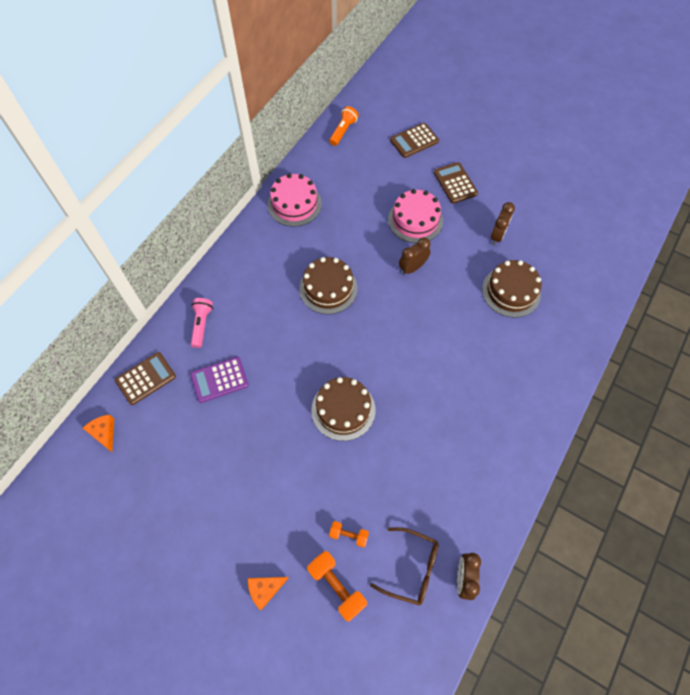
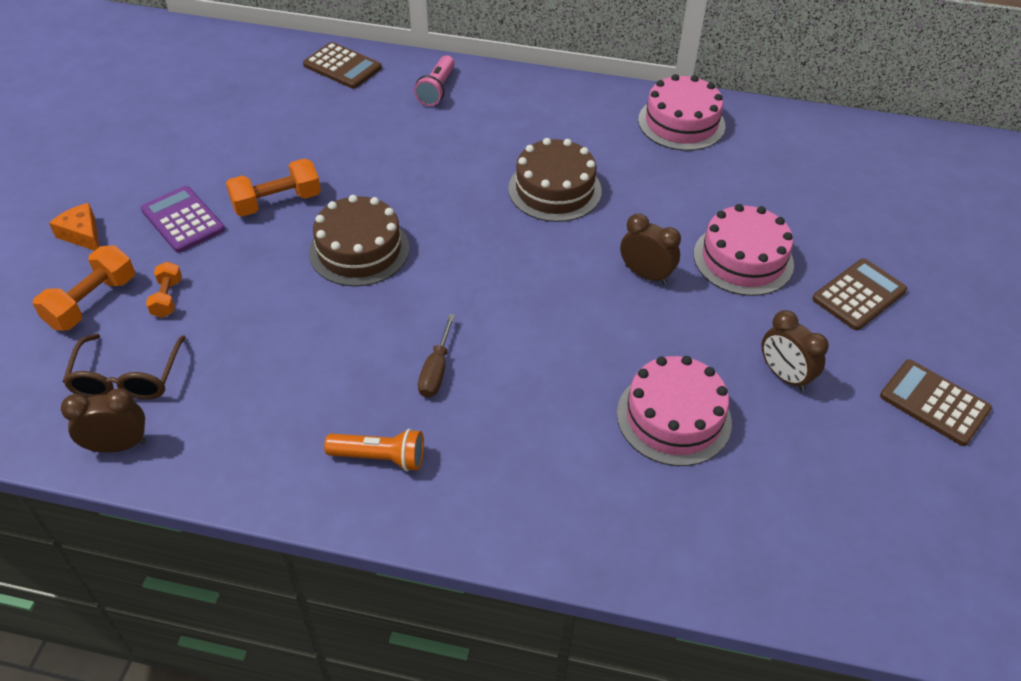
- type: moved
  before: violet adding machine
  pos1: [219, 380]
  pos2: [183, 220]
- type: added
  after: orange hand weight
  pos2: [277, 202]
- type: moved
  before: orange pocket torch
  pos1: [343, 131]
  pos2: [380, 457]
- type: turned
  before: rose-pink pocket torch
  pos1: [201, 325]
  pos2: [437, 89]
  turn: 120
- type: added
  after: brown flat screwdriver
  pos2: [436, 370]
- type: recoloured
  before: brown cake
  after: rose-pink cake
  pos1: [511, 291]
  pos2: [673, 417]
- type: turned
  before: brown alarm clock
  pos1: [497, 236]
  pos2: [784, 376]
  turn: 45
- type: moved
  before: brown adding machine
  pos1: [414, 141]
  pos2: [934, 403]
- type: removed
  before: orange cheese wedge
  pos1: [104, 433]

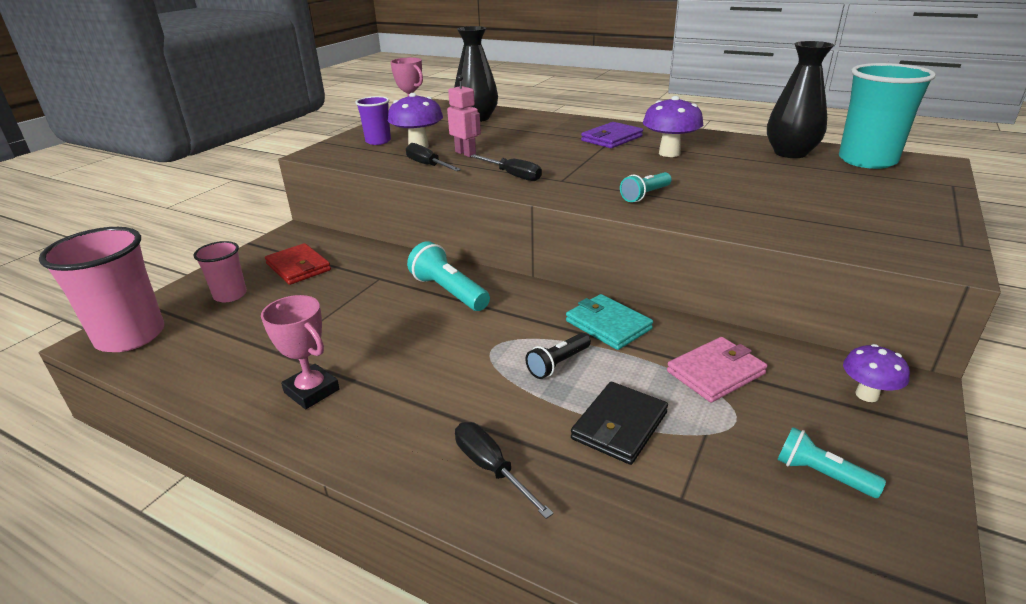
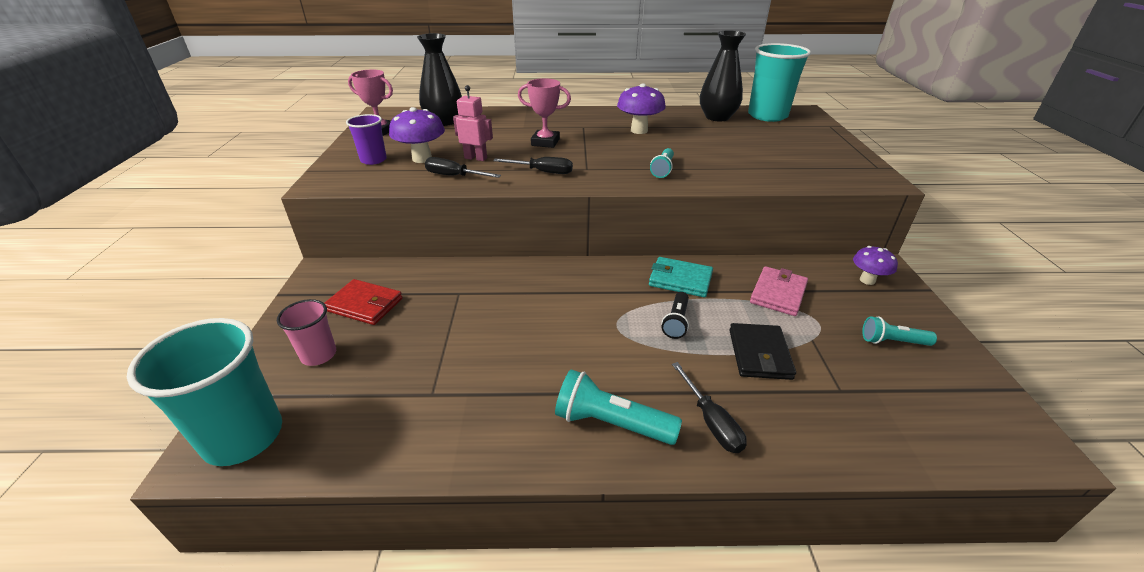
- type: recoloured
  before: rose-pink tumbler
  after: aqua tumbler
  pos1: [130, 336]
  pos2: [243, 436]
- type: moved
  before: rose-pink award cup
  pos1: [311, 391]
  pos2: [545, 142]
- type: moved
  before: aqua pocket torch
  pos1: [448, 292]
  pos2: [611, 423]
- type: turned
  before: jet-black flat screwdriver
  pos1: [491, 468]
  pos2: [711, 421]
  turn: -135
- type: removed
  before: violet card wallet
  pos1: [611, 138]

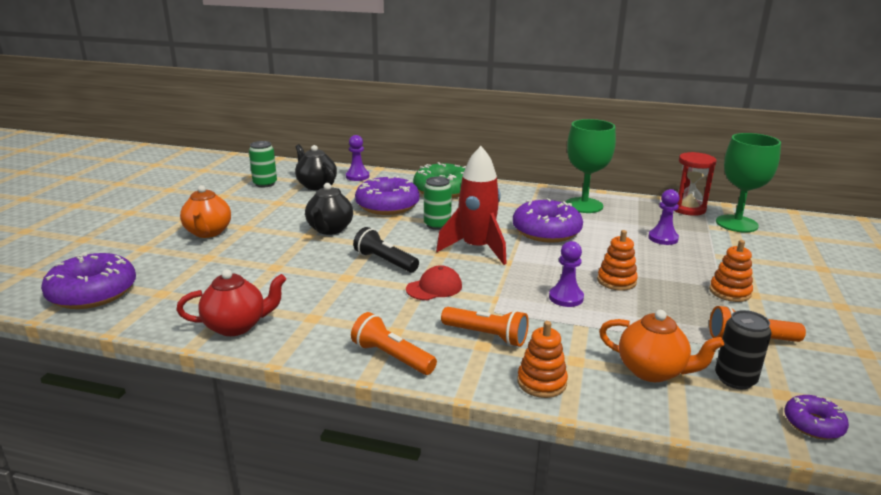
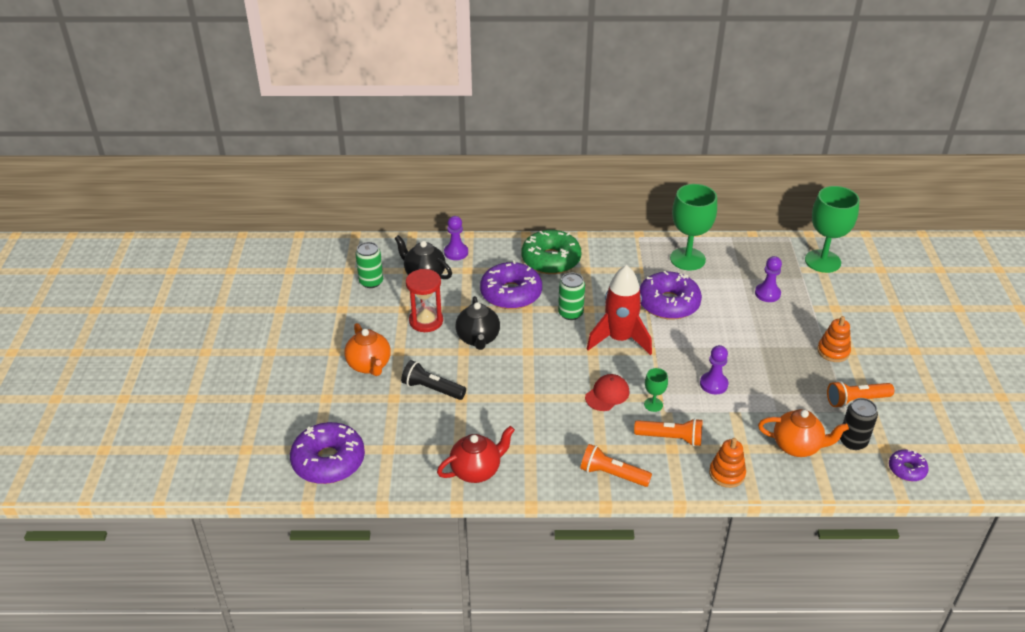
- type: moved
  before: jet-black pocket torch
  pos1: [385, 261]
  pos2: [432, 389]
- type: moved
  before: red sand timer
  pos1: [688, 209]
  pos2: [426, 321]
- type: added
  after: green chalice
  pos2: [653, 404]
- type: removed
  before: orange stacking rings
  pos1: [616, 281]

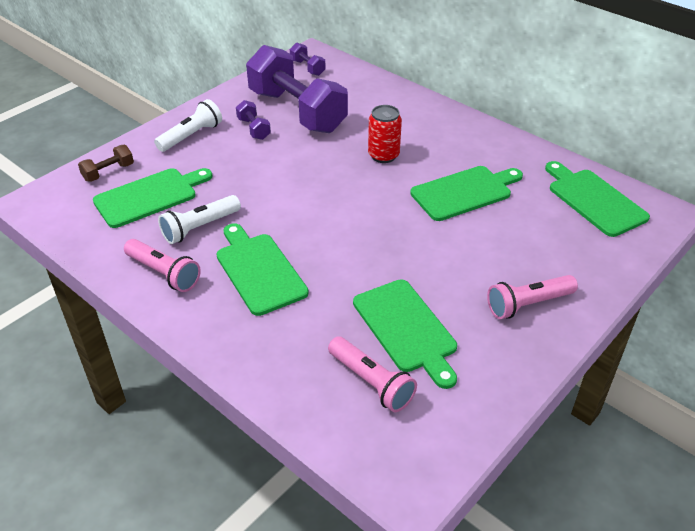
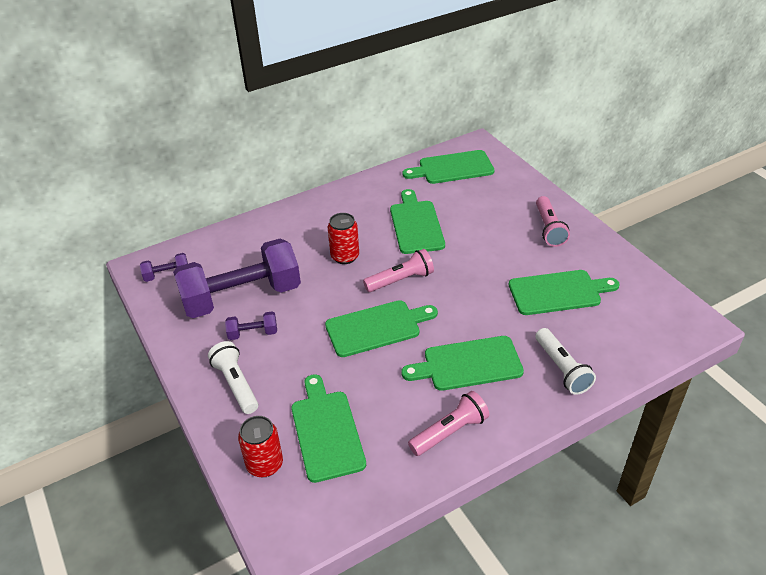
- type: replaced
  before: brown hand weight
  after: red tin
  pos1: [108, 172]
  pos2: [264, 464]
- type: added
  after: green bread board
  pos2: [377, 327]
- type: moved
  before: rose-pink pocket torch
  pos1: [371, 382]
  pos2: [401, 280]
- type: moved
  before: snow-white pocket torch
  pos1: [200, 227]
  pos2: [562, 369]

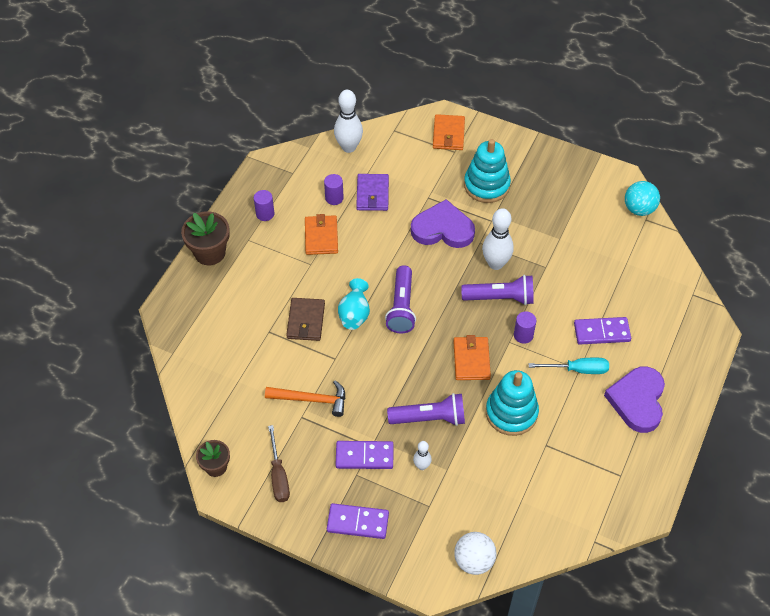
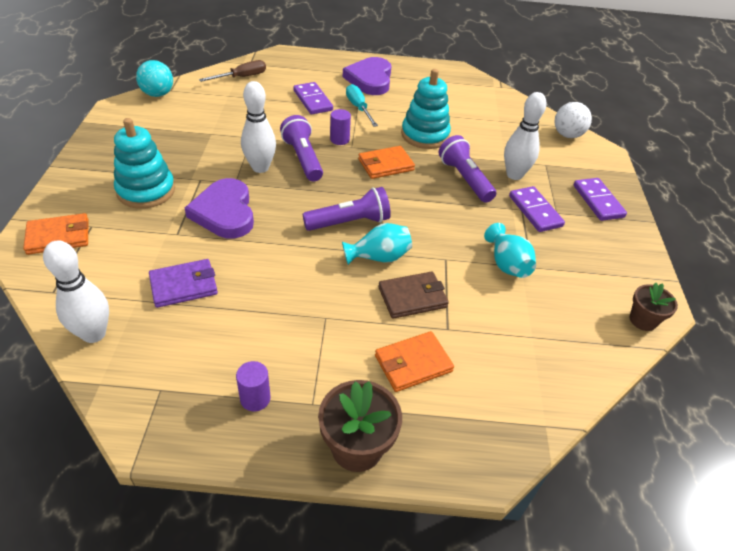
- type: moved
  before: brown flat screwdriver
  pos1: [278, 476]
  pos2: [242, 77]
- type: turned
  before: violet heart shape
  pos1: [637, 401]
  pos2: [370, 79]
  turn: 105
- type: moved
  before: orange card wallet
  pos1: [321, 237]
  pos2: [413, 363]
- type: replaced
  before: orange carpenter's hammer
  after: aqua flower vase
  pos1: [311, 400]
  pos2: [507, 264]
- type: resized
  before: snow-white tenpin
  pos1: [422, 466]
  pos2: [514, 175]
  scale: 1.88
- type: removed
  before: violet cylinder shape
  pos1: [334, 198]

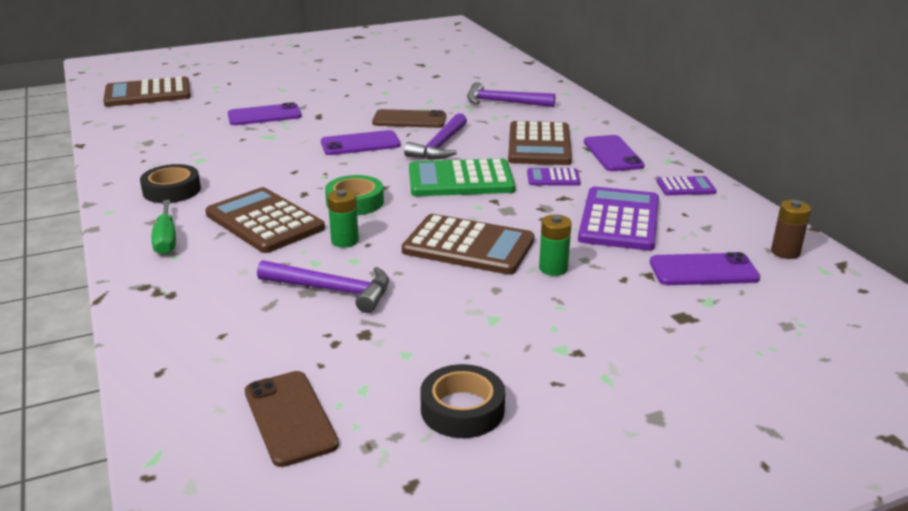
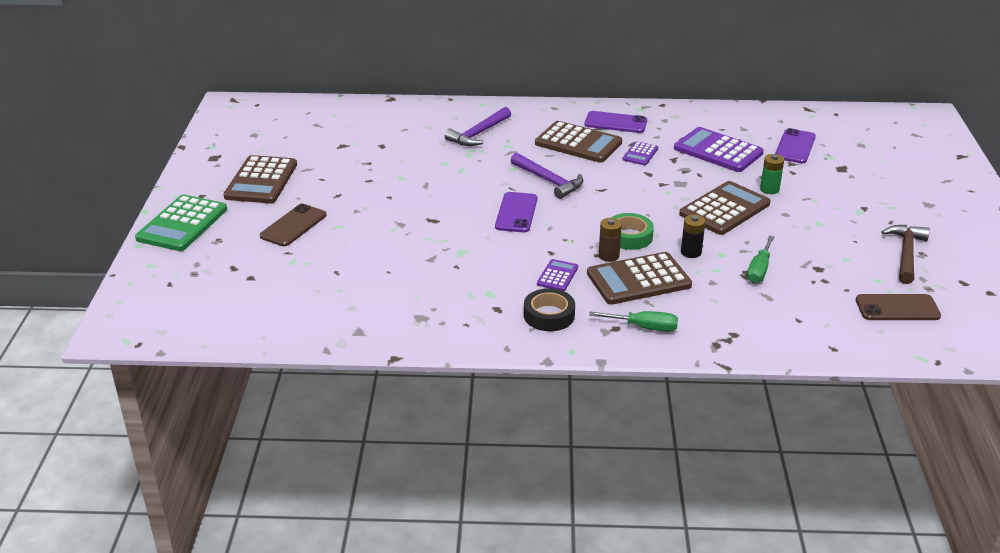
- type: moved
  before: green adding machine
  pos1: [460, 180]
  pos2: [182, 224]
- type: moved
  before: brown adding machine
  pos1: [148, 94]
  pos2: [261, 181]
- type: moved
  before: brown mobile phone
  pos1: [409, 120]
  pos2: [293, 226]
- type: moved
  before: violet adding machine
  pos1: [685, 187]
  pos2: [557, 276]
- type: moved
  before: brown battery
  pos1: [785, 252]
  pos2: [608, 256]
- type: recoloured
  before: green battery
  after: jet-black battery
  pos1: [345, 241]
  pos2: [691, 252]
- type: replaced
  before: violet carpenter's hammer
  after: green flat screwdriver
  pos1: [332, 290]
  pos2: [759, 270]
- type: replaced
  before: jet-black sticky tape
  after: brown carpenter's hammer
  pos1: [462, 409]
  pos2: [906, 254]
- type: removed
  before: violet mobile phone
  pos1: [264, 115]

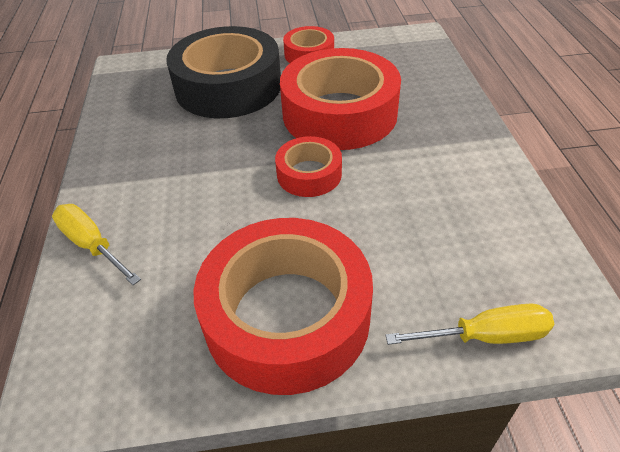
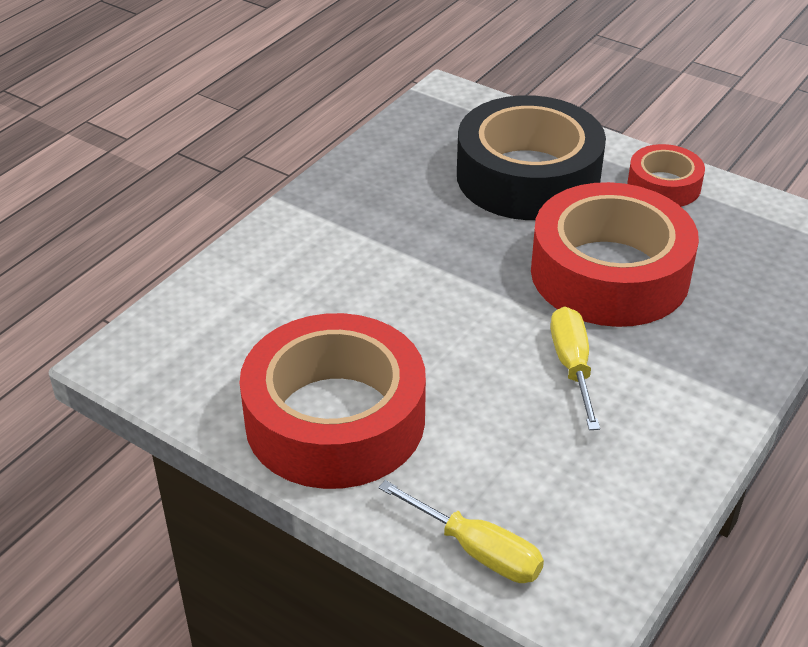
- type: moved
  before: golden flat screwdriver
  pos1: [92, 245]
  pos2: [572, 367]
- type: removed
  before: red sticky tape
  pos1: [309, 174]

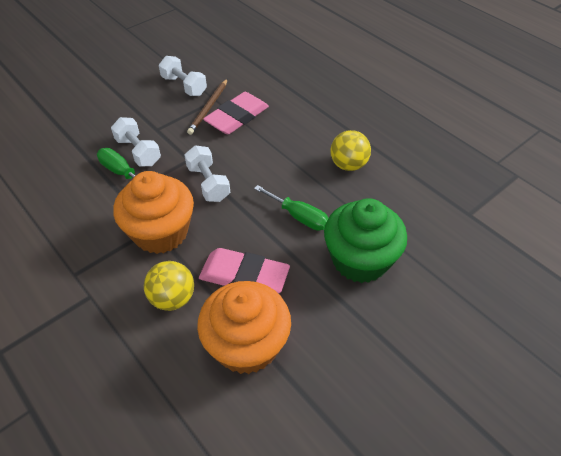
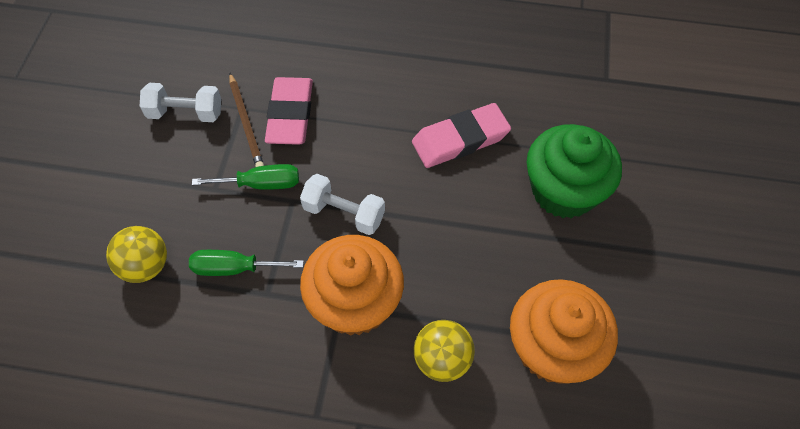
- type: moved
  before: golden play ball
  pos1: [348, 165]
  pos2: [145, 266]
- type: moved
  before: green flat screwdriver
  pos1: [299, 216]
  pos2: [261, 184]
- type: moved
  before: rose-pink gum eraser
  pos1: [244, 276]
  pos2: [460, 139]
- type: removed
  before: snow-white hand weight
  pos1: [138, 152]

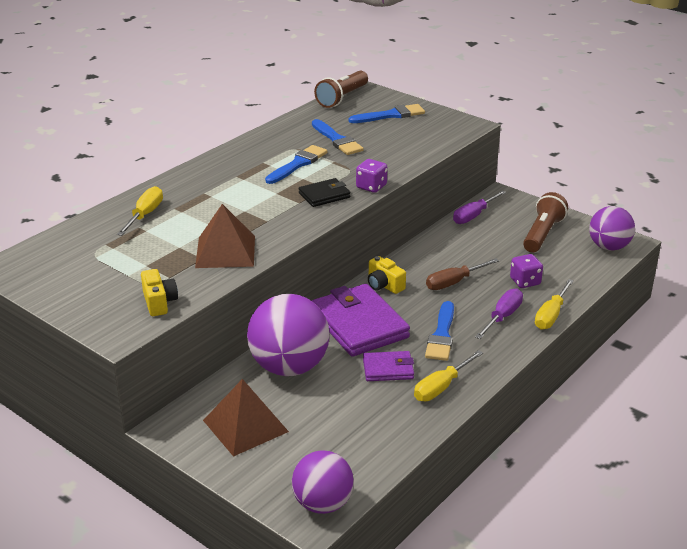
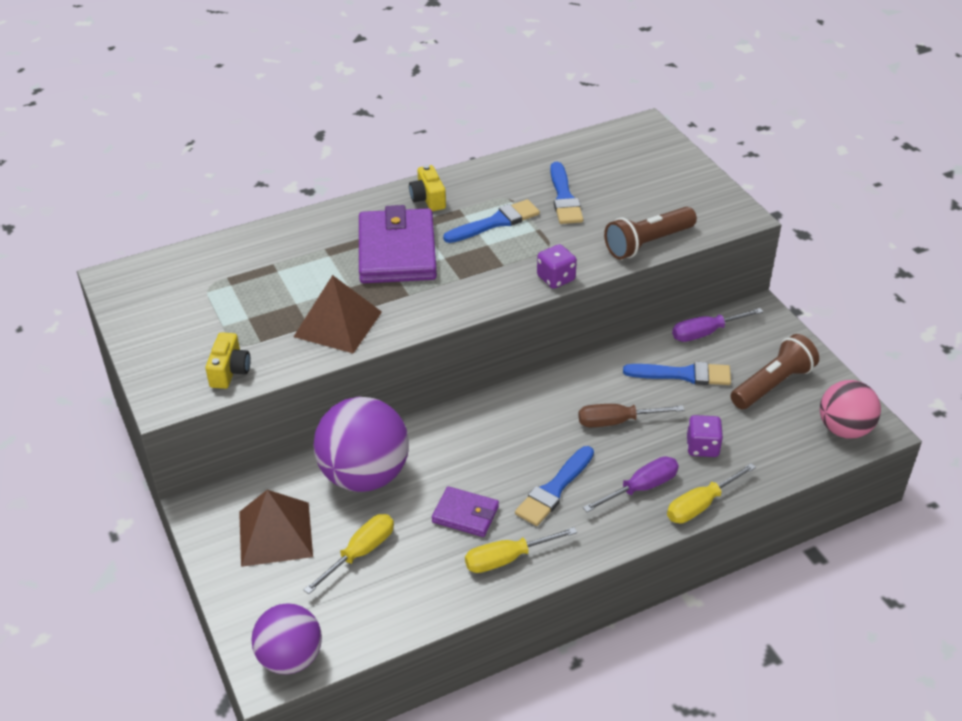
- type: moved
  before: golden flat screwdriver
  pos1: [145, 215]
  pos2: [360, 553]
- type: moved
  before: violet card wallet
  pos1: [359, 325]
  pos2: [397, 251]
- type: moved
  before: golden photo camera
  pos1: [384, 285]
  pos2: [428, 199]
- type: moved
  before: brown pocket torch
  pos1: [342, 98]
  pos2: [647, 244]
- type: moved
  before: cobalt brush
  pos1: [390, 115]
  pos2: [683, 374]
- type: recoloured
  before: violet play ball
  after: rose-pink play ball
  pos1: [609, 247]
  pos2: [844, 429]
- type: removed
  before: jet-black card wallet
  pos1: [324, 195]

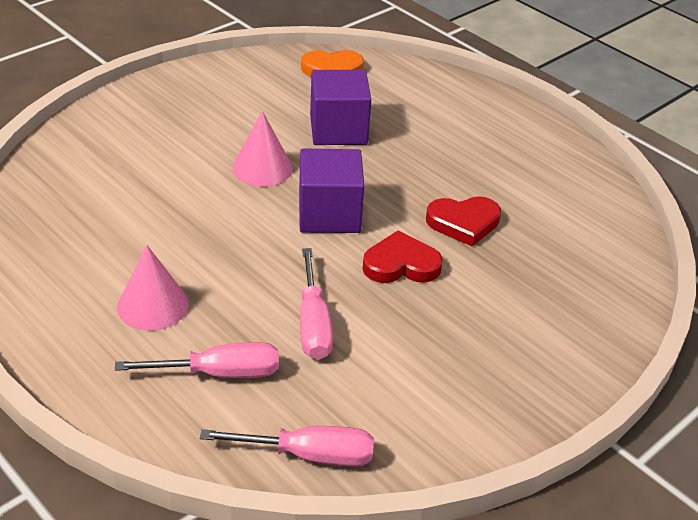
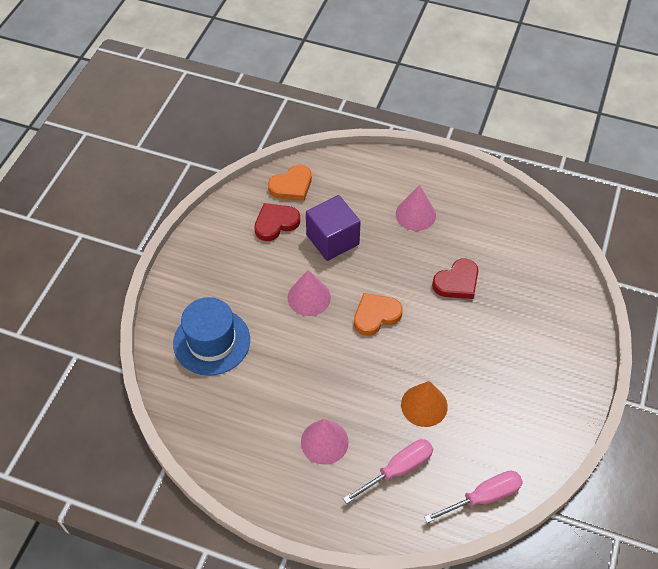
- type: added
  after: cobalt hat
  pos2: [211, 341]
- type: moved
  before: red heart shape
  pos1: [401, 264]
  pos2: [275, 223]
- type: replaced
  before: violet solid cube
  after: orange heart shape
  pos1: [329, 214]
  pos2: [376, 315]
- type: added
  after: rose-pink cone shape
  pos2: [415, 214]
- type: replaced
  before: rose-pink flat screwdriver
  after: orange cone shape
  pos1: [313, 323]
  pos2: [424, 405]

